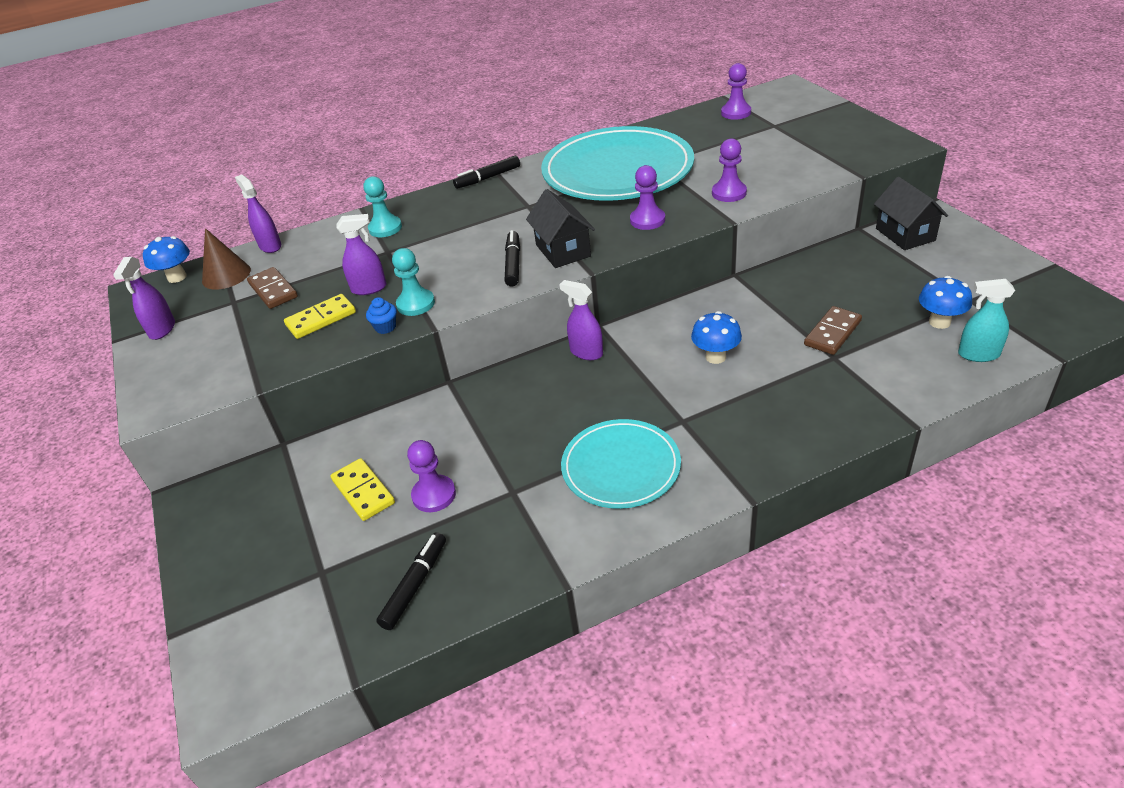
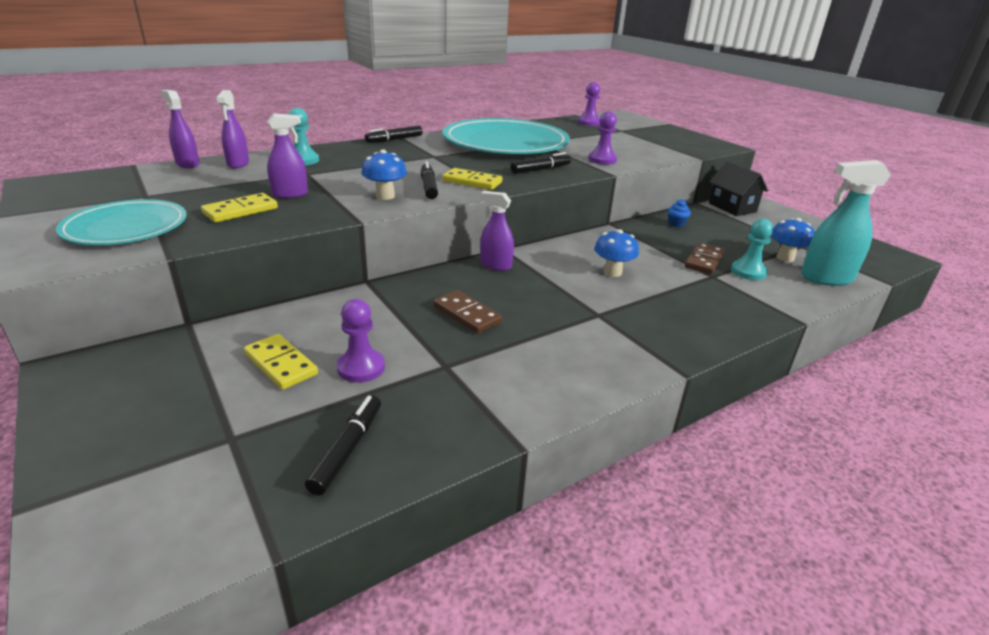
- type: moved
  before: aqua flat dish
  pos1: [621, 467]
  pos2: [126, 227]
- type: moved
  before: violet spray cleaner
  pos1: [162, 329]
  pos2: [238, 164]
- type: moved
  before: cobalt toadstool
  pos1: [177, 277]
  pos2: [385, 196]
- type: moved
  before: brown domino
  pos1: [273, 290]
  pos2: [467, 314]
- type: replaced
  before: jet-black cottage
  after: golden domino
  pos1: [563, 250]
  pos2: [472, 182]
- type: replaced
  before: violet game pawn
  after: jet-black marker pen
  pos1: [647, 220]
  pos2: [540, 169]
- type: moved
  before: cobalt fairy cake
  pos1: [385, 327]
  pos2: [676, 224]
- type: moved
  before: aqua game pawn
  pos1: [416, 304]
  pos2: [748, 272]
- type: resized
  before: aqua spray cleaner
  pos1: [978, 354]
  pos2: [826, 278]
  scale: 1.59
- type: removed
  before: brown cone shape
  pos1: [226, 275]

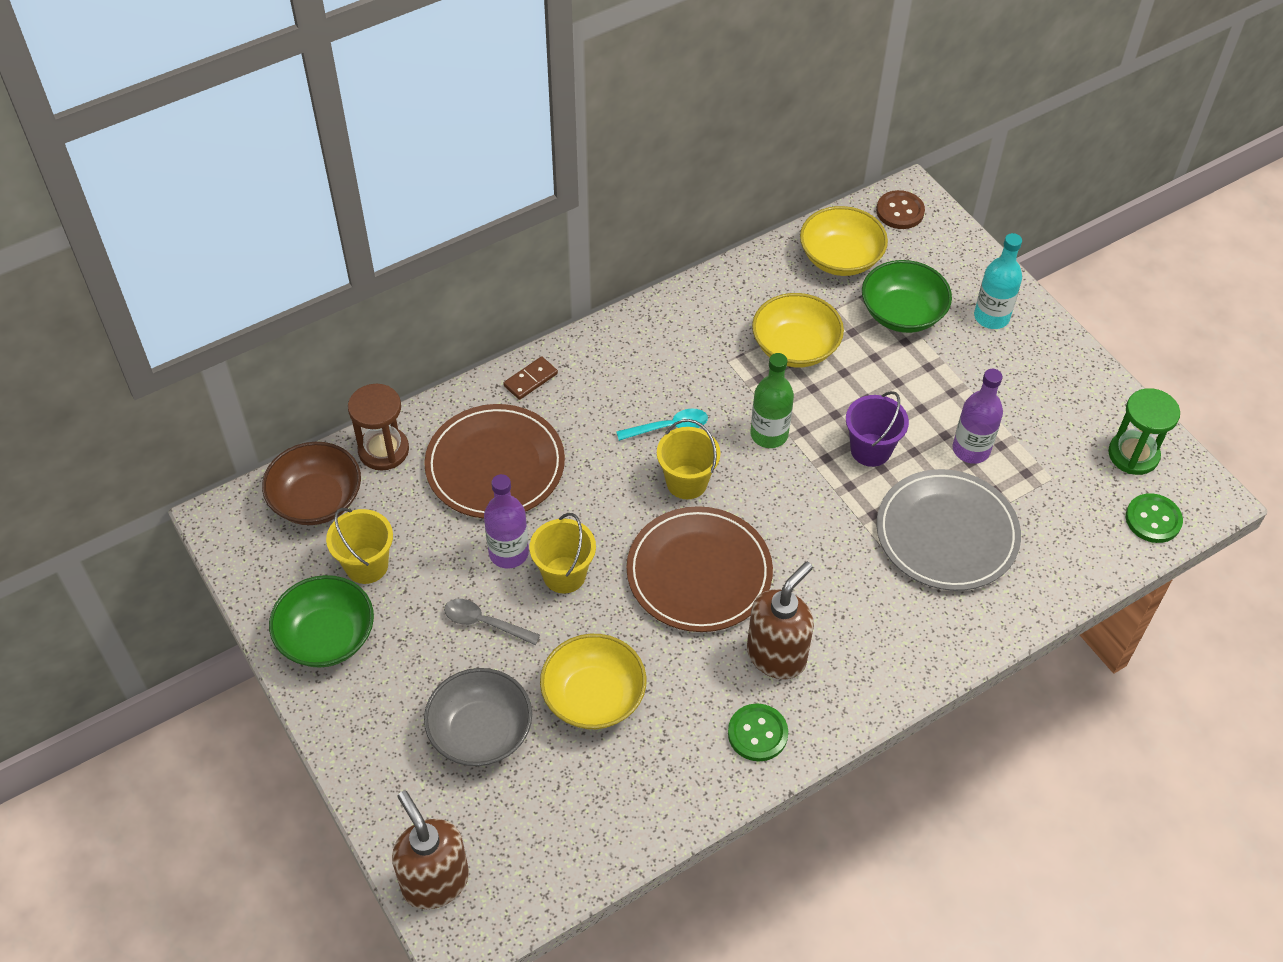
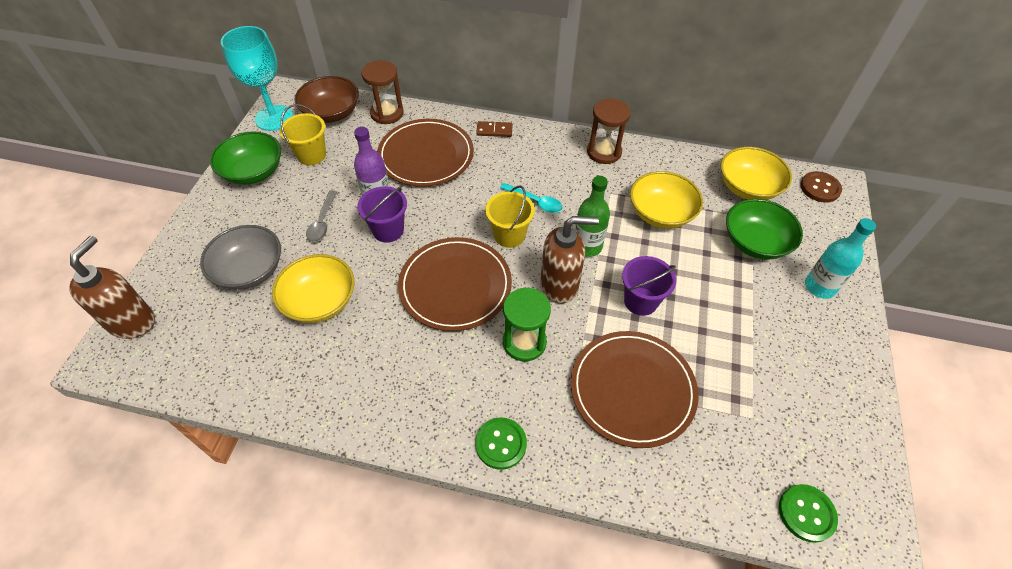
- type: added
  after: aqua chalice
  pos2: [274, 118]
- type: turned
  before: ash-grey teaspoon
  pos1: [485, 623]
  pos2: [322, 222]
  turn: -150
- type: recoloured
  before: golden sand bucket
  after: violet sand bucket
  pos1: [564, 575]
  pos2: [388, 230]
- type: moved
  before: green shirt button
  pos1: [757, 733]
  pos2: [501, 444]
- type: moved
  before: green sand timer
  pos1: [1133, 454]
  pos2: [524, 342]
- type: moved
  before: brown pump bottle
  pos1: [776, 655]
  pos2: [560, 285]
- type: recoloured
  before: ash-grey flat dish
  after: brown flat dish
  pos1: [947, 533]
  pos2: [632, 389]
- type: added
  after: brown sand timer
  pos2: [604, 152]
- type: removed
  before: violet bottle
  pos1: [971, 449]

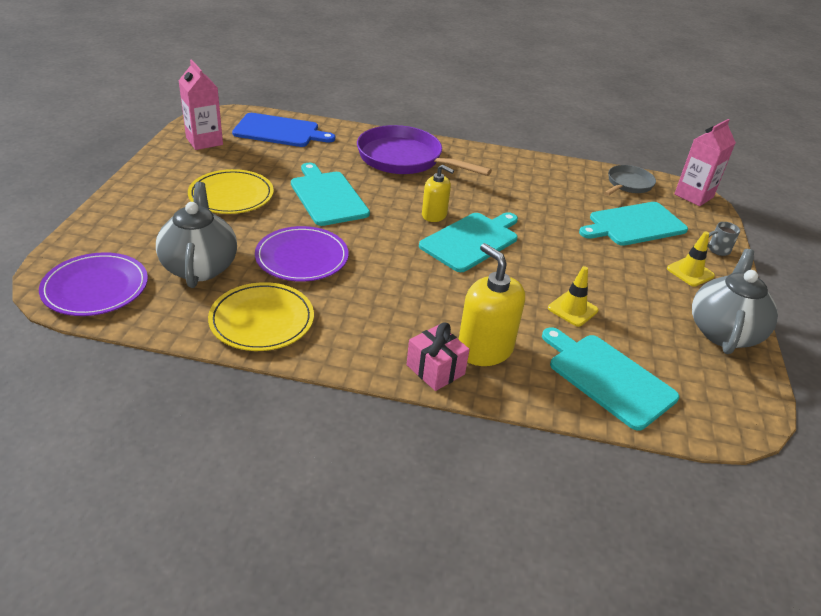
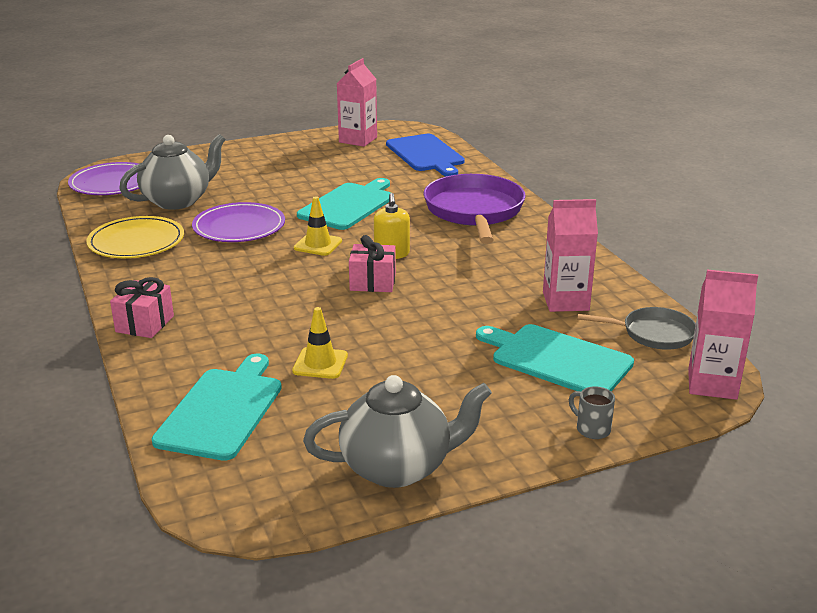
- type: moved
  before: golden road cone
  pos1: [690, 272]
  pos2: [318, 245]
- type: replaced
  before: aqua bread board
  after: rose-pink present
  pos1: [471, 241]
  pos2: [372, 282]
- type: added
  after: rose-pink juice carton
  pos2: [565, 301]
- type: removed
  before: golden flat dish
  pos1: [231, 195]
- type: removed
  before: golden pump bottle
  pos1: [485, 349]

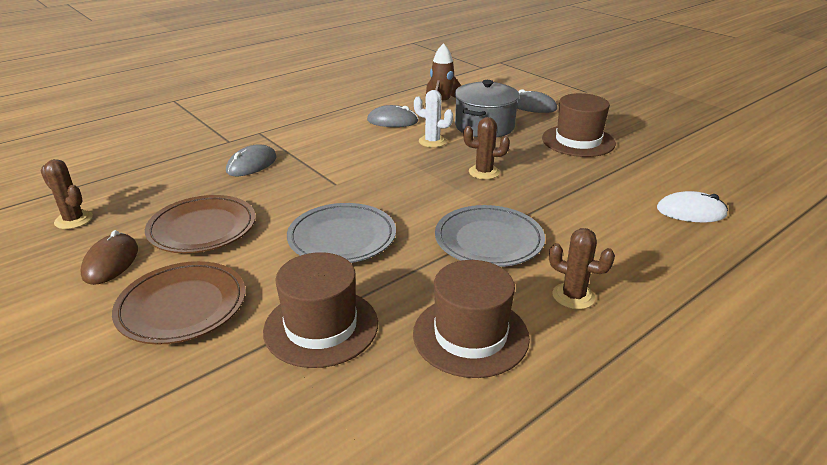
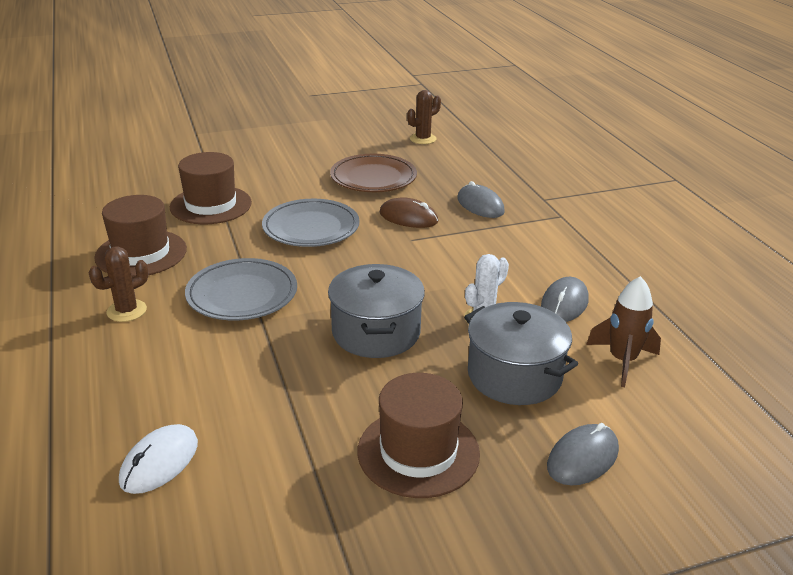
- type: replaced
  before: brown saguaro cactus
  after: ash-grey pot
  pos1: [484, 172]
  pos2: [376, 332]
- type: moved
  before: brown computer mouse
  pos1: [111, 262]
  pos2: [408, 217]
- type: removed
  before: brown flat dish
  pos1: [182, 307]

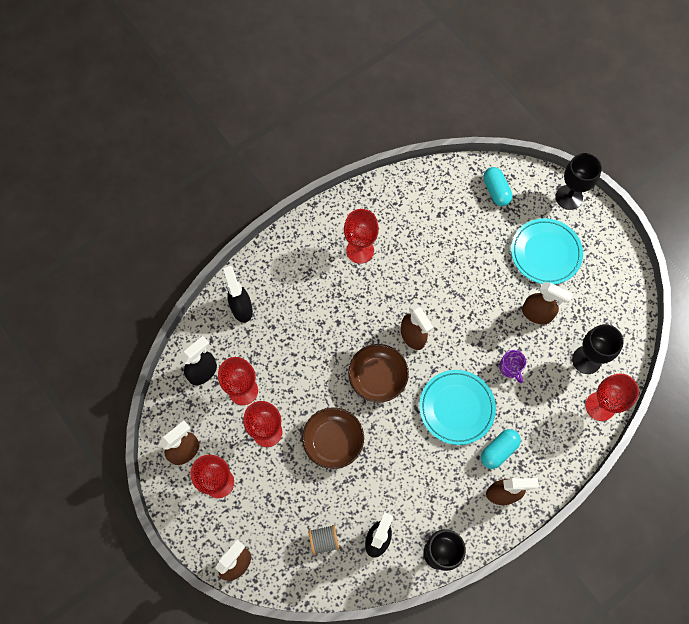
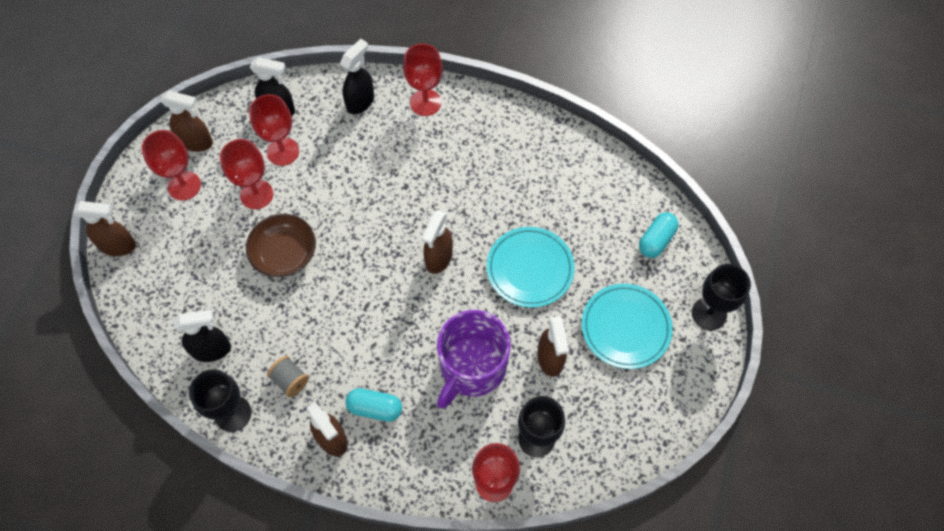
- type: moved
  before: ash-grey spool
  pos1: [323, 540]
  pos2: [290, 380]
- type: moved
  before: red chalice
  pos1: [360, 250]
  pos2: [425, 102]
- type: resized
  before: violet mug
  pos1: [510, 368]
  pos2: [472, 367]
  scale: 2.41
- type: moved
  before: aqua flat dish
  pos1: [456, 408]
  pos2: [530, 269]
- type: removed
  before: brown serving bowl
  pos1: [377, 377]

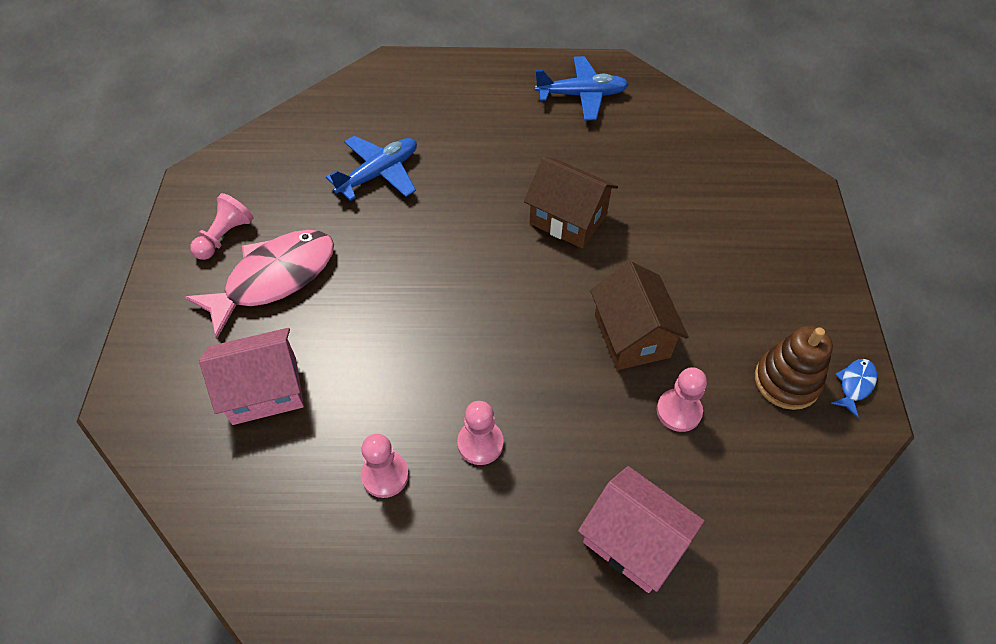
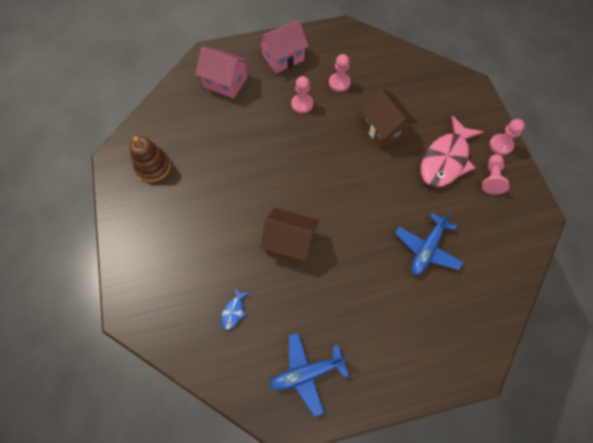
- type: moved
  before: cobalt fish figure
  pos1: [855, 385]
  pos2: [234, 311]
- type: moved
  before: rose-pink cottage
  pos1: [265, 390]
  pos2: [283, 58]
- type: moved
  before: brown cottage
  pos1: [632, 336]
  pos2: [383, 129]
- type: moved
  before: rose-pink game pawn
  pos1: [679, 411]
  pos2: [500, 145]

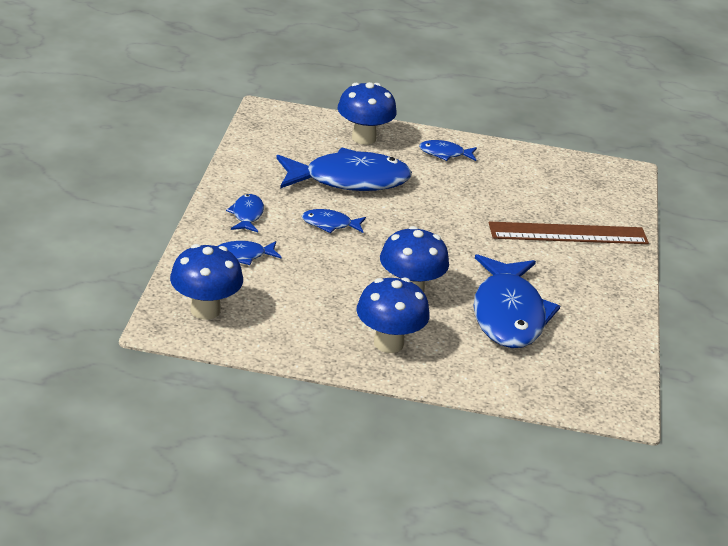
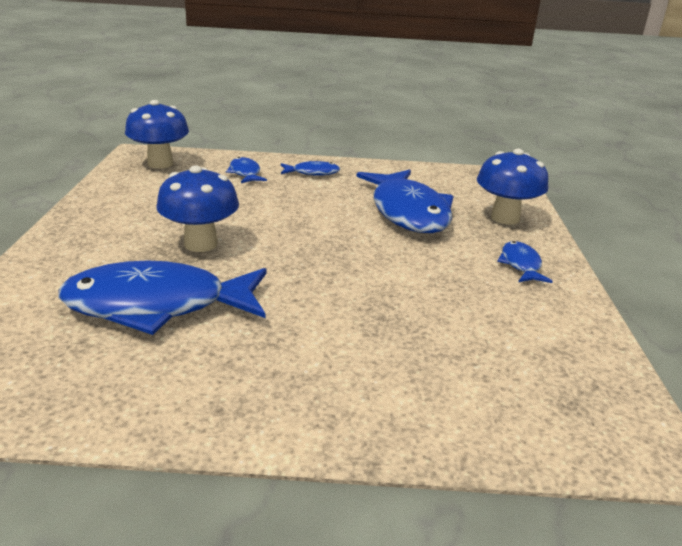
- type: removed
  before: cobalt fish figure
  pos1: [330, 224]
- type: removed
  before: cobalt toadstool
  pos1: [388, 343]
- type: removed
  before: brown measuring stick
  pos1: [568, 233]

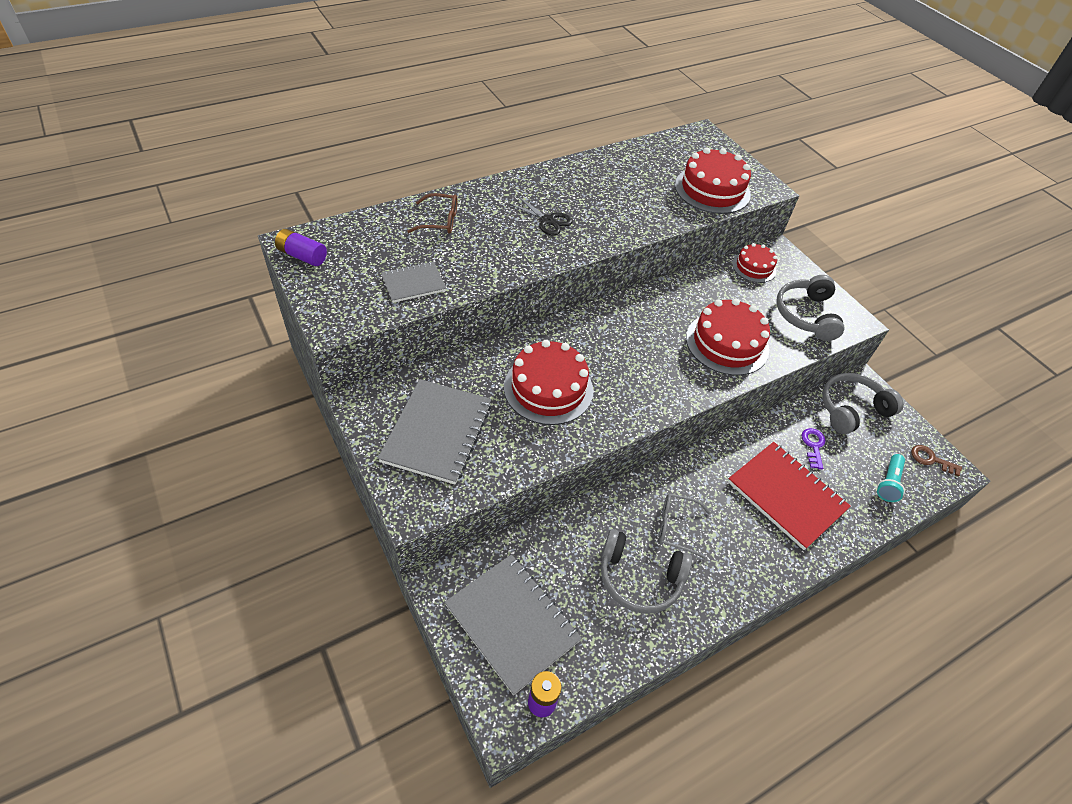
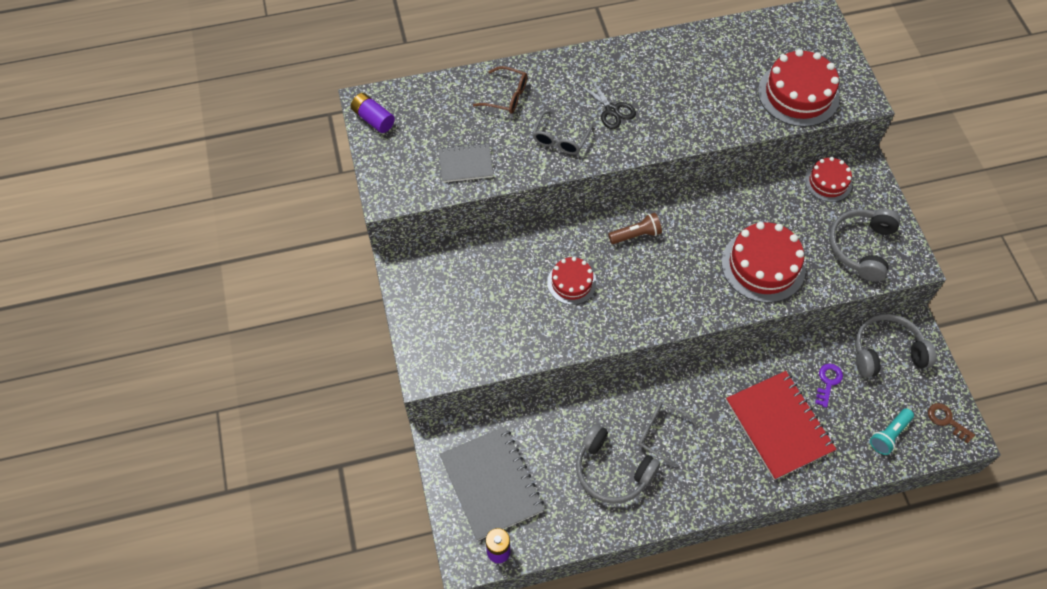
- type: added
  after: ash-grey glasses
  pos2: [560, 139]
- type: resized
  before: red cake
  pos1: [548, 388]
  pos2: [571, 282]
  scale: 0.59
- type: added
  after: brown pocket torch
  pos2: [636, 235]
- type: removed
  before: ash-grey exercise book
  pos1: [437, 432]

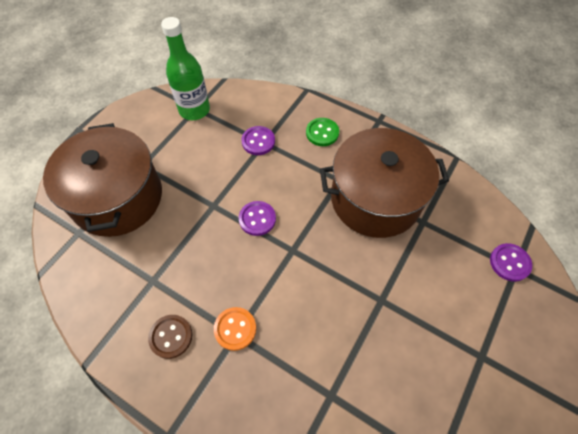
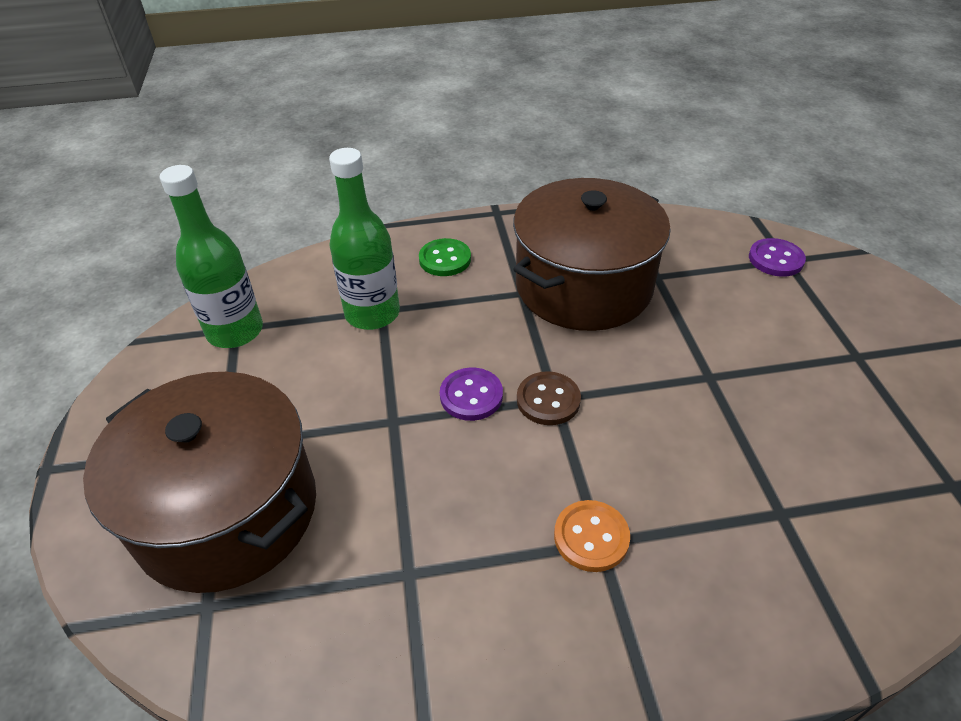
- type: replaced
  before: violet shirt button
  after: green bottle
  pos1: [258, 141]
  pos2: [372, 314]
- type: moved
  before: brown shirt button
  pos1: [171, 336]
  pos2: [548, 400]

